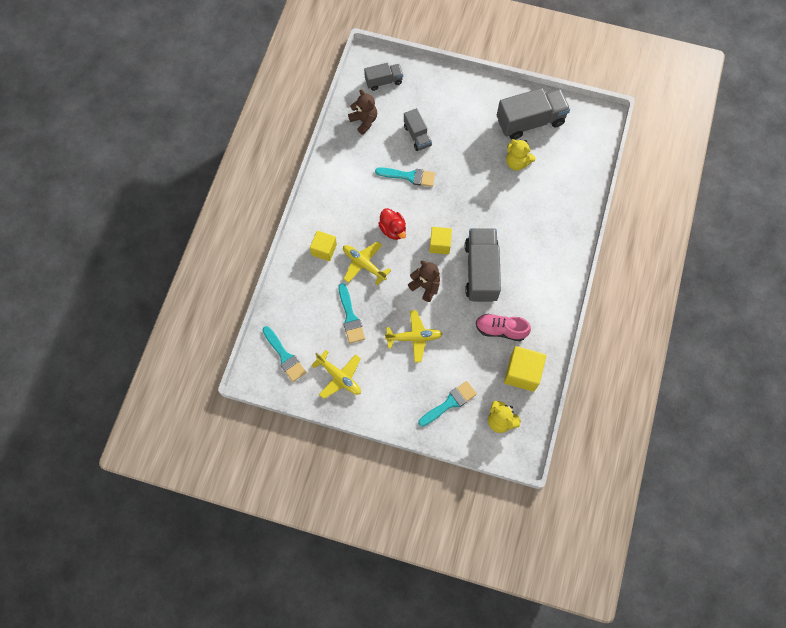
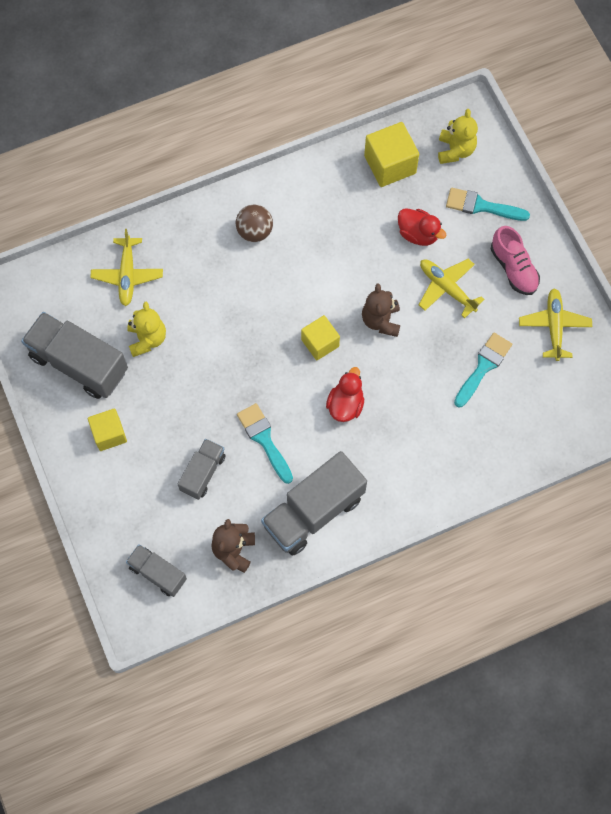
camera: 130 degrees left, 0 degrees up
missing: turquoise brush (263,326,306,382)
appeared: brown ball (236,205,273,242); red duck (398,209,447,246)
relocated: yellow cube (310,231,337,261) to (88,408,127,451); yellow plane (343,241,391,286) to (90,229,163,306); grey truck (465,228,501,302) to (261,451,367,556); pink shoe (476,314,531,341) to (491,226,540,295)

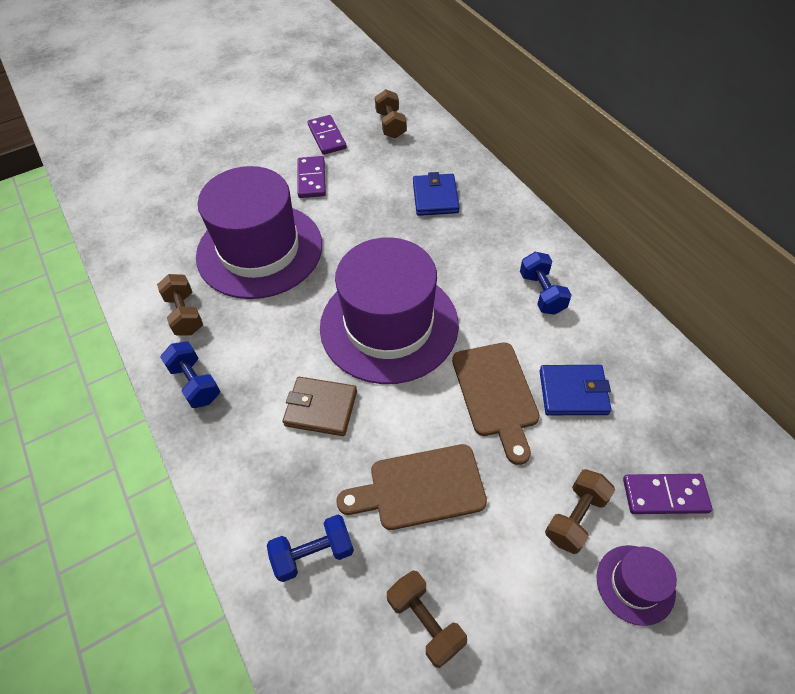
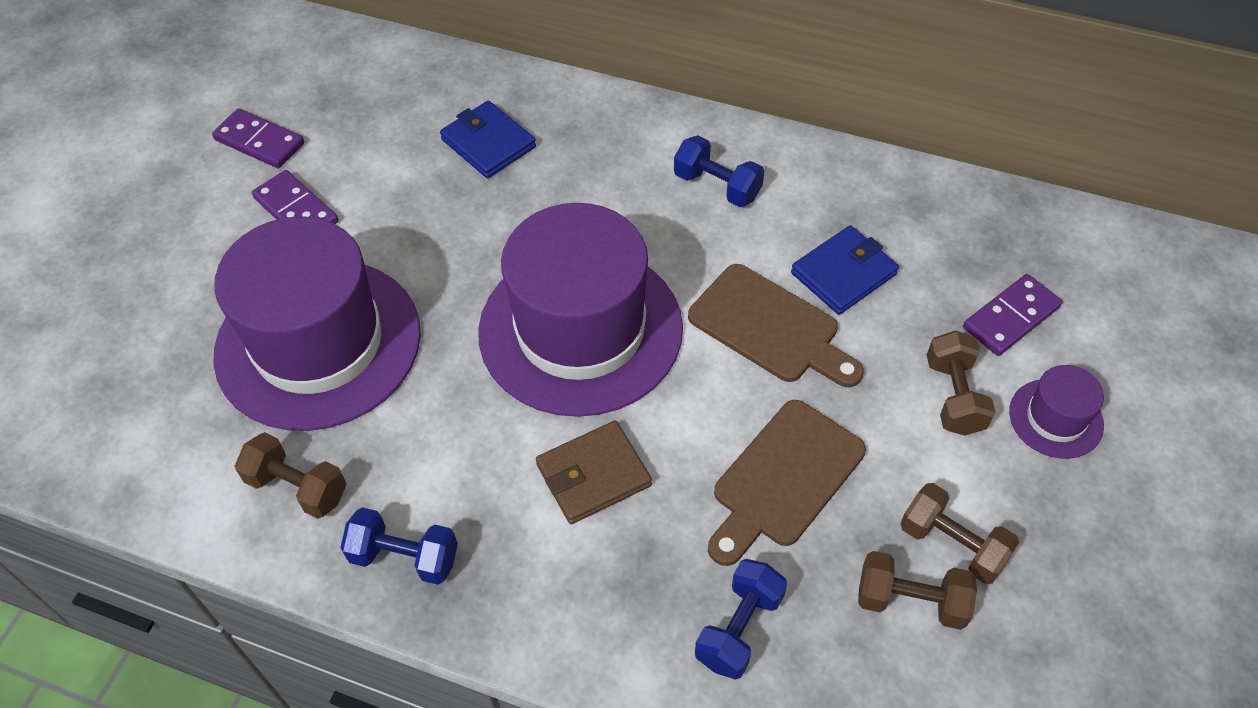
camera: 40 degrees left, 0 degrees up
relocated: brown dumbbell (375,89,407,139) to (900,483,1019,584)

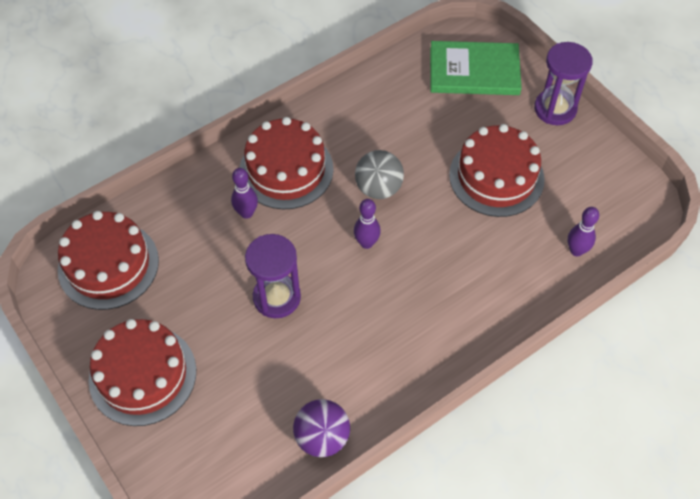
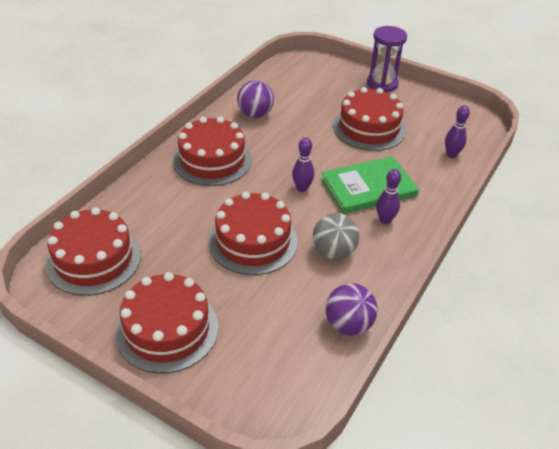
camera: 25 degrees left, 15 degrees down
appeared: purple ball (237,80,274,118)
relocated: grey ball (355,150,404,199) to (313,213,359,260); green book (430,41,522,95) to (321,156,419,214); purple bowling pin (231,168,258,219) to (376,169,401,224)
exchanged: purple hourglass (245,234,301,318) to red cake (209,192,298,275)

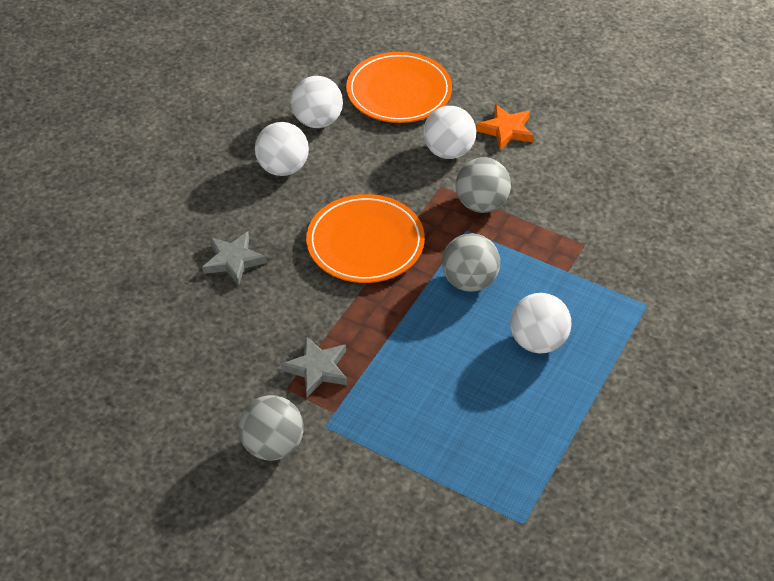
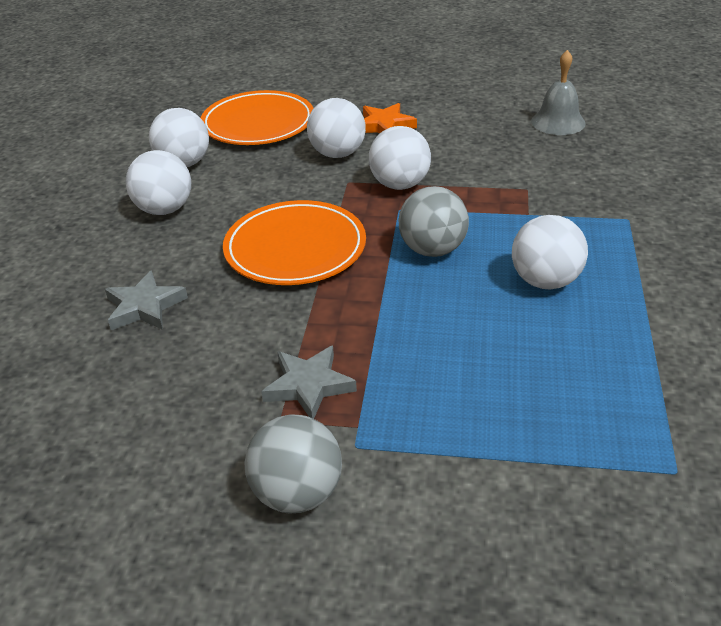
camera: 20 degrees left, 10 degrees down
appeared: grey bell (531,50,586,135)
colour: grey ball (456,157,511,213) to white ball (369,126,431,190)

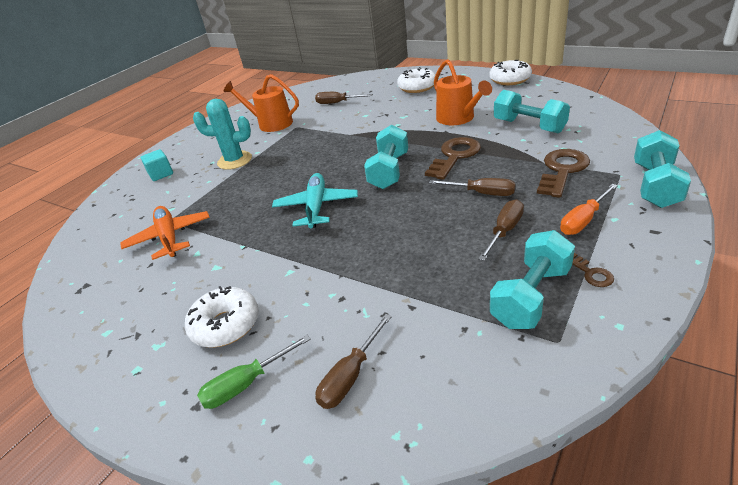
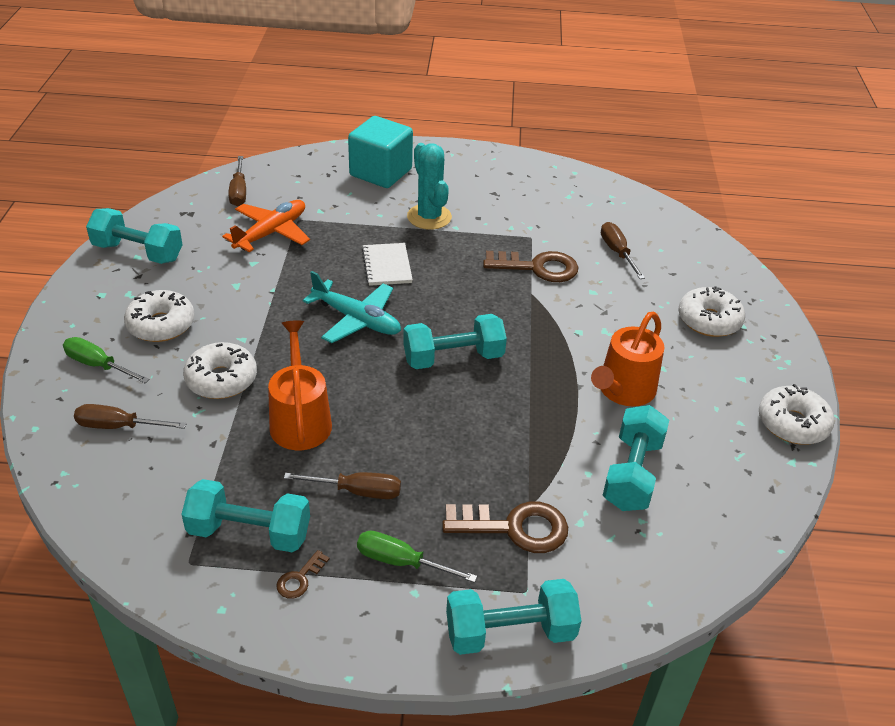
camera: 55 degrees right, 5 degrees up
appeared: turquoise dumbbell (86,208,183,264); white donut (183,342,257,399); white notebook (362,243,413,286)
relocated: brown screwdriver (429,178,516,196) to (228,156,246,206); orange watering can (223,74,299,132) to (268,320,332,450); brown key (425,137,481,180) to (483,251,579,282)
colour: orange screwdriver (560,184,618,235) to green screwdriver (357,531,477,583)
spun: turquoise plane (272,173,358,228) = (303,271,401,343) 60 degrees clockwise
size: turquoise cube (141,149,173,181) = (348,116,413,188) x1.87

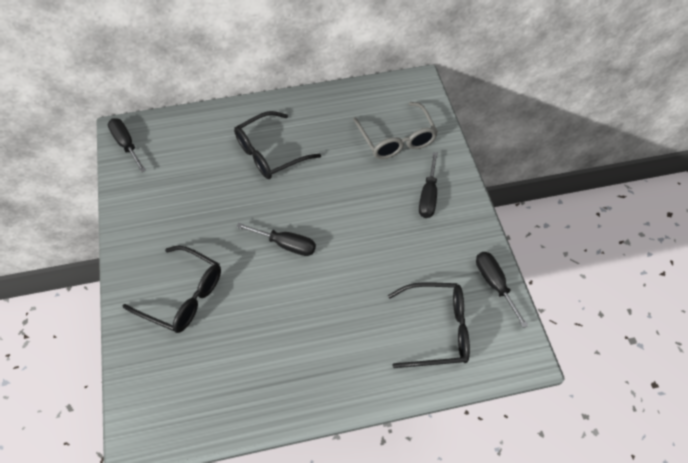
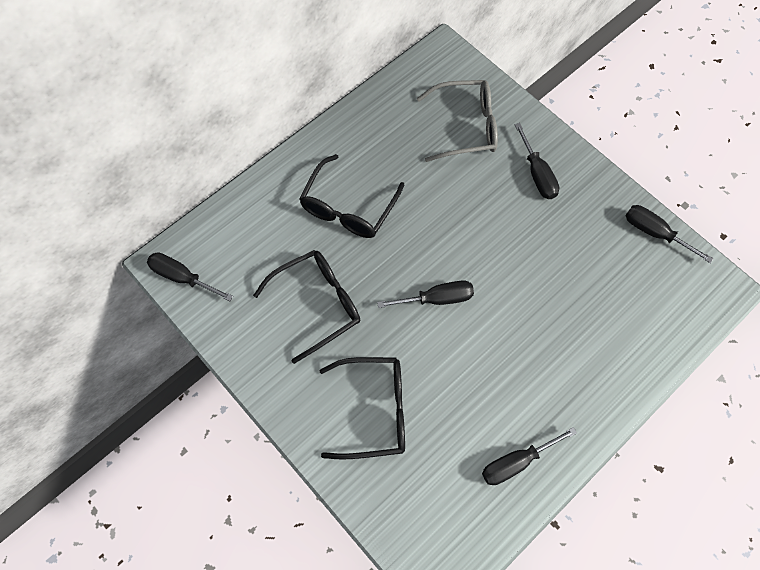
camera: 30 degrees left, 10 degrees up
appeared: black screwdriver (482,427,577,485)
relocated: black glasses (388,282,470,368) to (253,250,360,364)
spun: grey glasses (353,102,438,159) = (417,80,498,162) 45 degrees counterclockwise

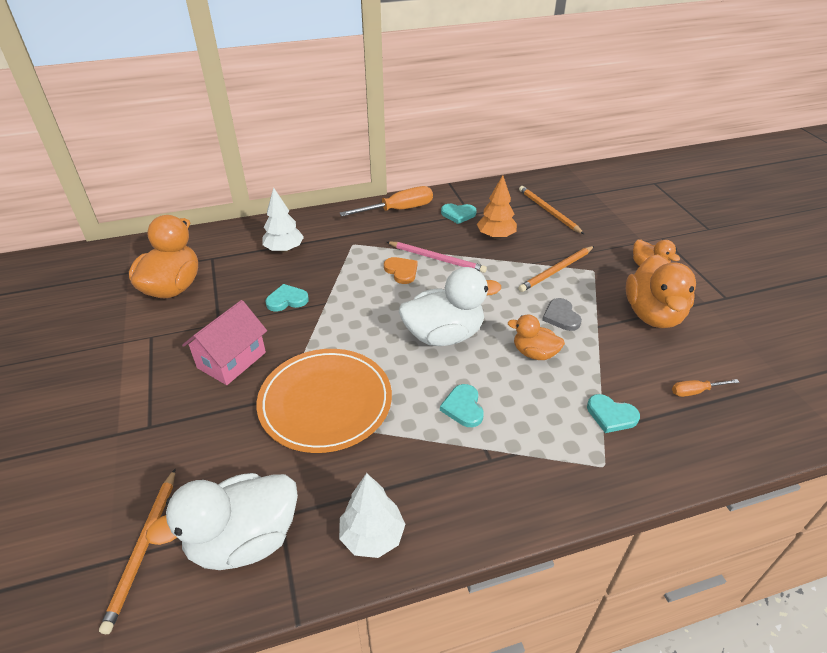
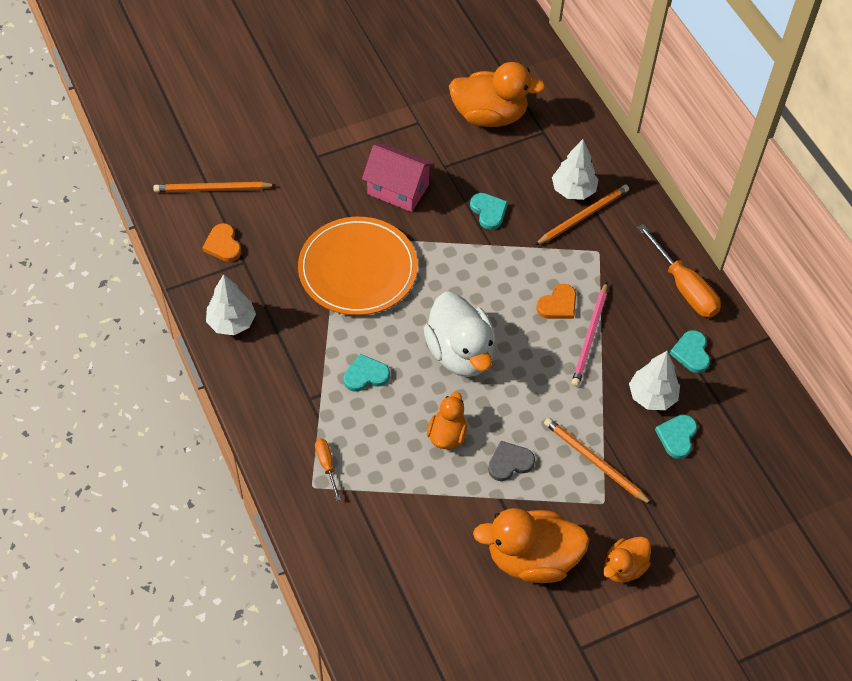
camera: 80 degrees right, 15 degrees up
relocated: orange screwdriver (672,379,739,397) to (315,439,341,501); orange pencil (519,186,584,234) to (535,184,629,245); turquoise heart (587,394,640,433) to (655,415,697,459)
exchanged: white duck (145,473,298,570) to orange heart (202,223,242,262)
colour: orange tree (477,175,517,239) to white tree (629,351,680,410)

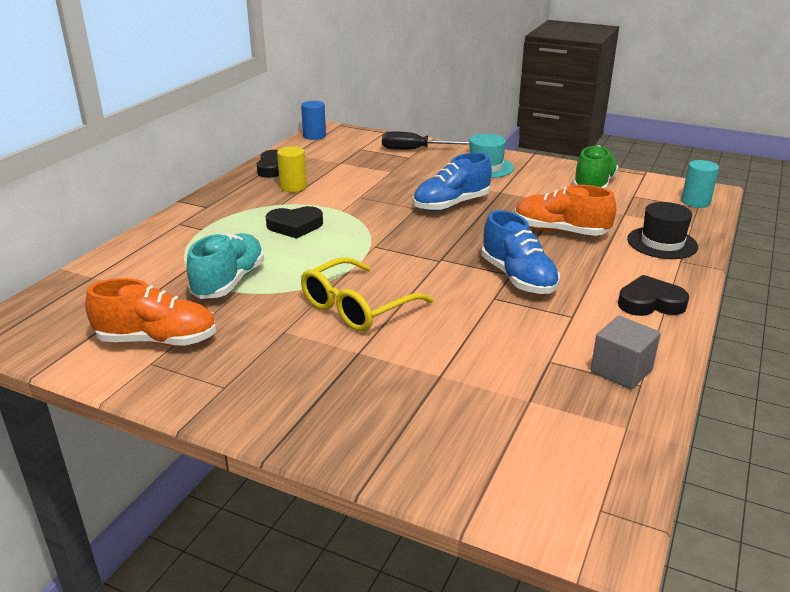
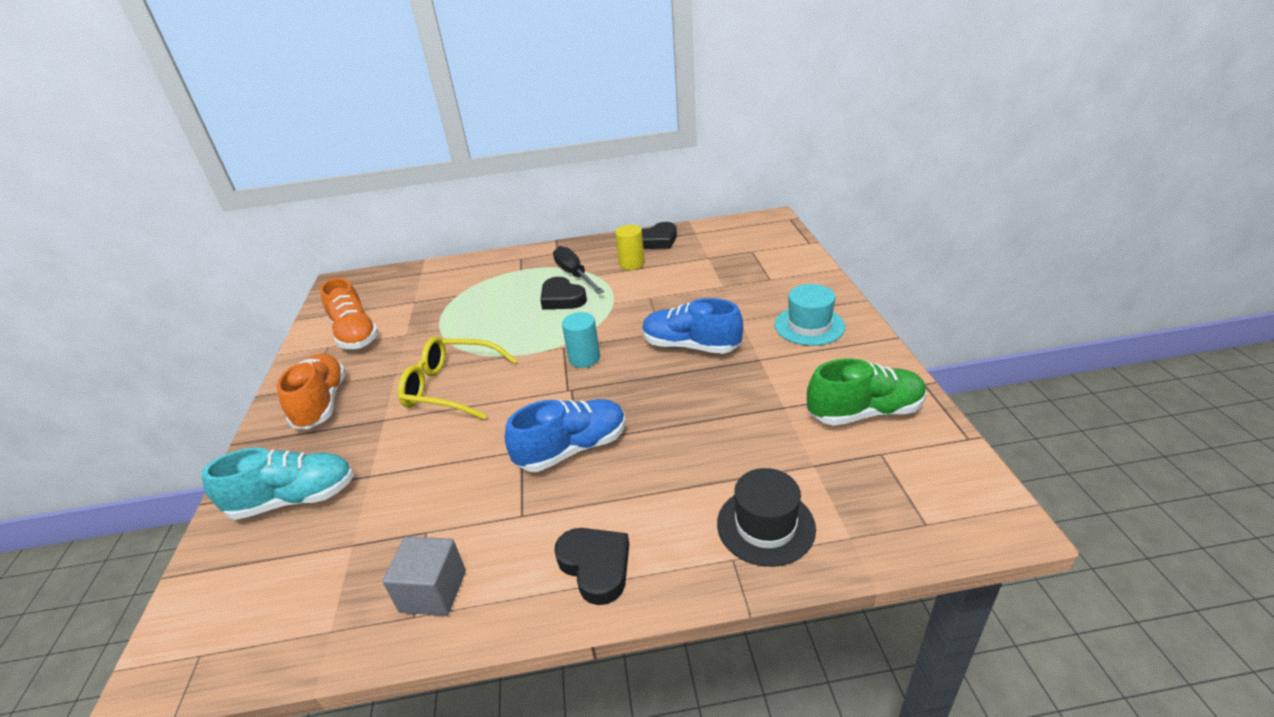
camera: 60 degrees right, 5 degrees up
missing: blue cylinder (301,101,326,140)
relocated: turquoise shoe (187,233,264,299) to (202,447,354,520); orange shoe (515,185,616,236) to (277,354,346,429); black screwdriver (382,131,470,150) to (553,246,604,294); turquoise cylinder (681,160,719,208) to (562,312,600,368)
spun: blue shoe (481,210,560,294) = (505,399,626,472) 150 degrees counterclockwise

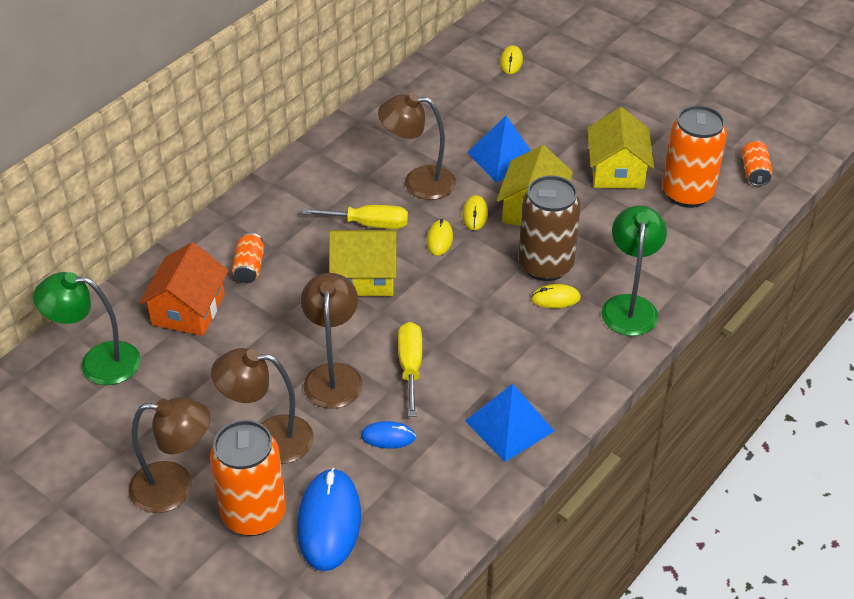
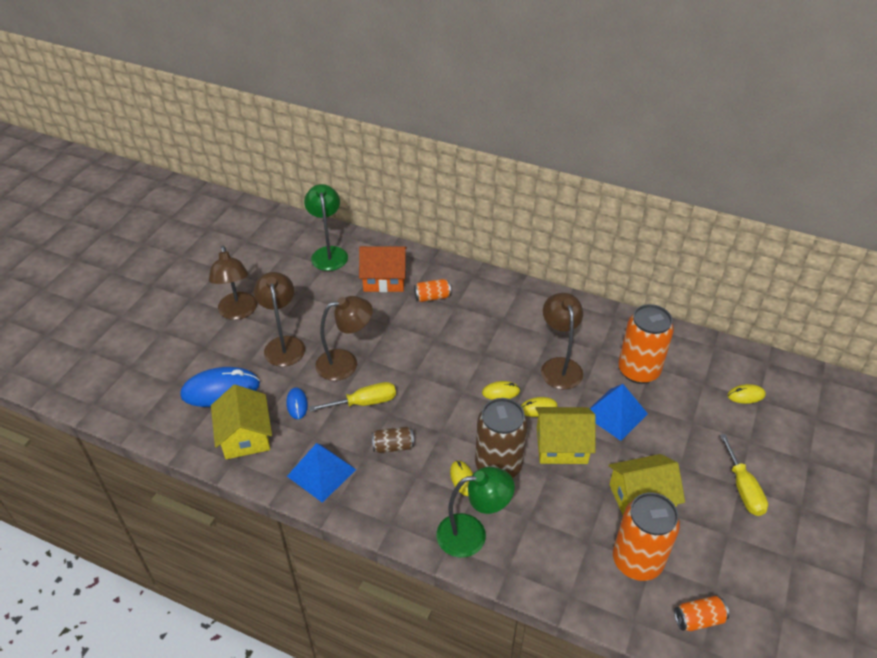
camera: 75 degrees right, 0 degrees up
appeared: brown can (372,427,414,453)
relocated: yellow house (329,230,397,296) to (211,385,272,459); orange can (210,420,286,536) to (618,304,674,384); yellow screwdriver (302,205,408,229) to (720,434,768,516)

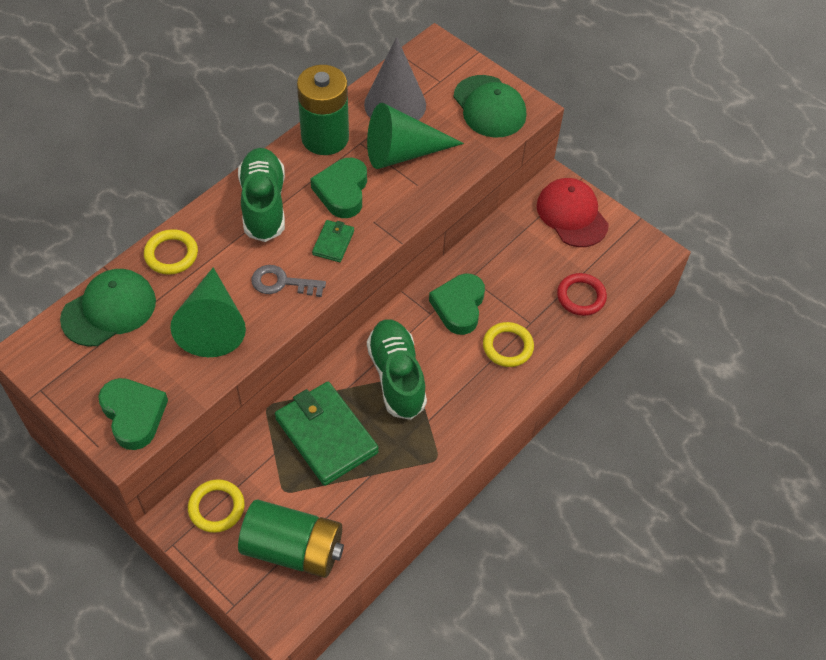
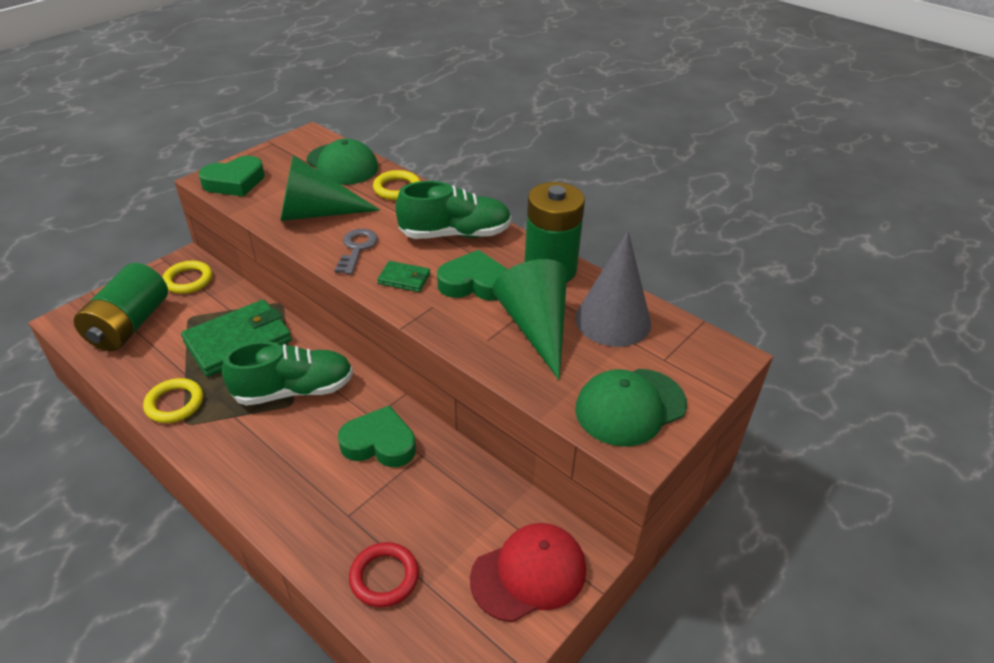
camera: 90 degrees right, 15 degrees down
relocated: yellow ring (483,322,534,367) to (143,378,203,423)

